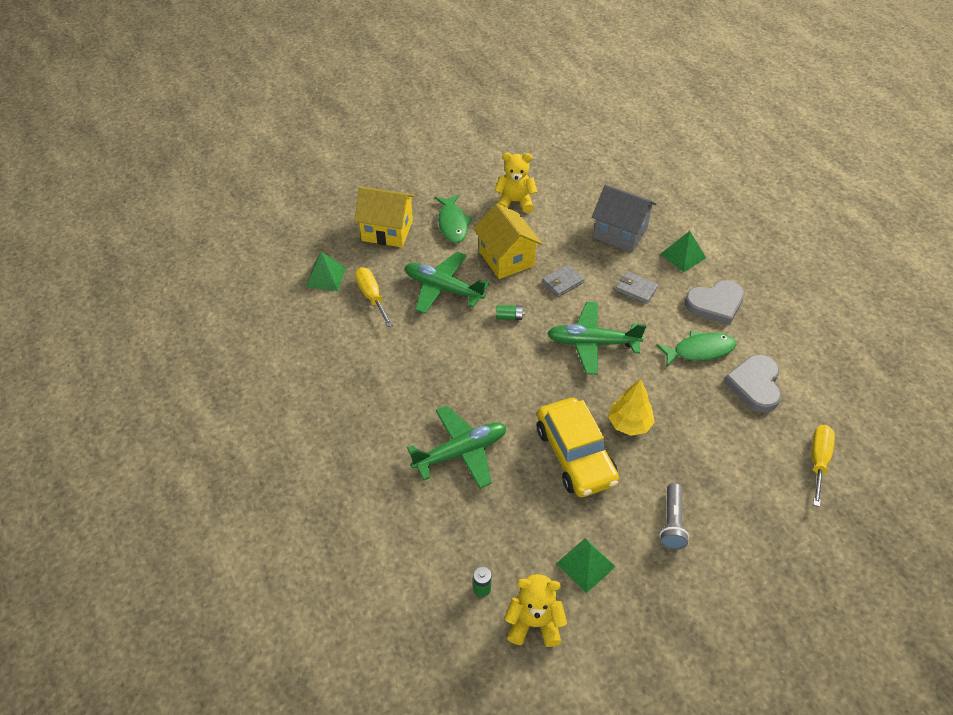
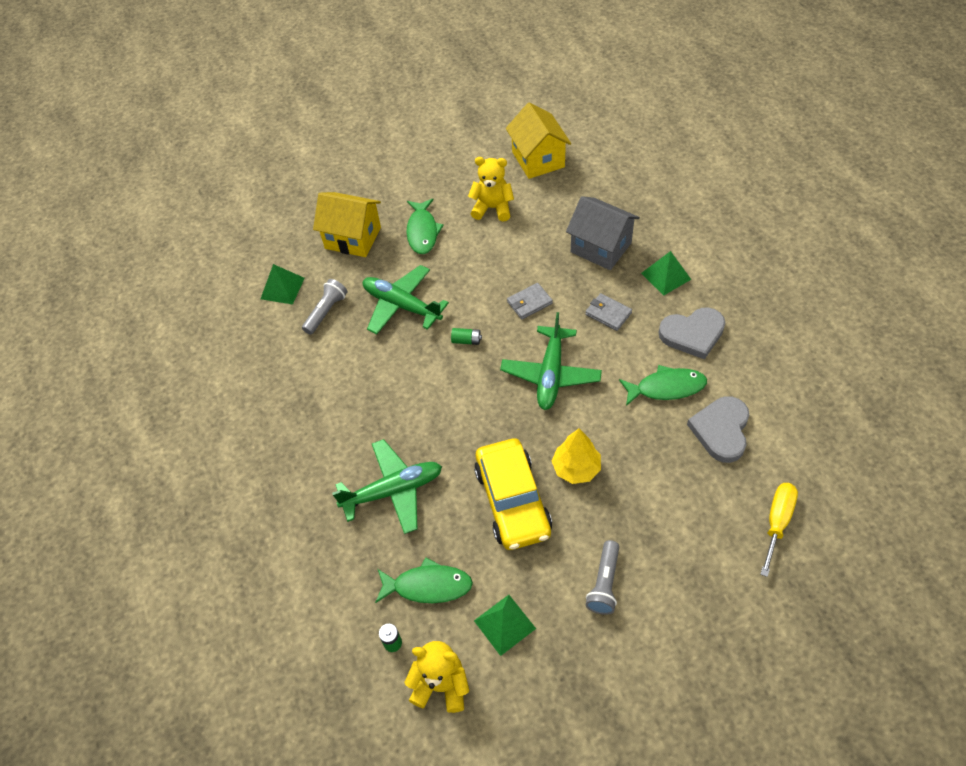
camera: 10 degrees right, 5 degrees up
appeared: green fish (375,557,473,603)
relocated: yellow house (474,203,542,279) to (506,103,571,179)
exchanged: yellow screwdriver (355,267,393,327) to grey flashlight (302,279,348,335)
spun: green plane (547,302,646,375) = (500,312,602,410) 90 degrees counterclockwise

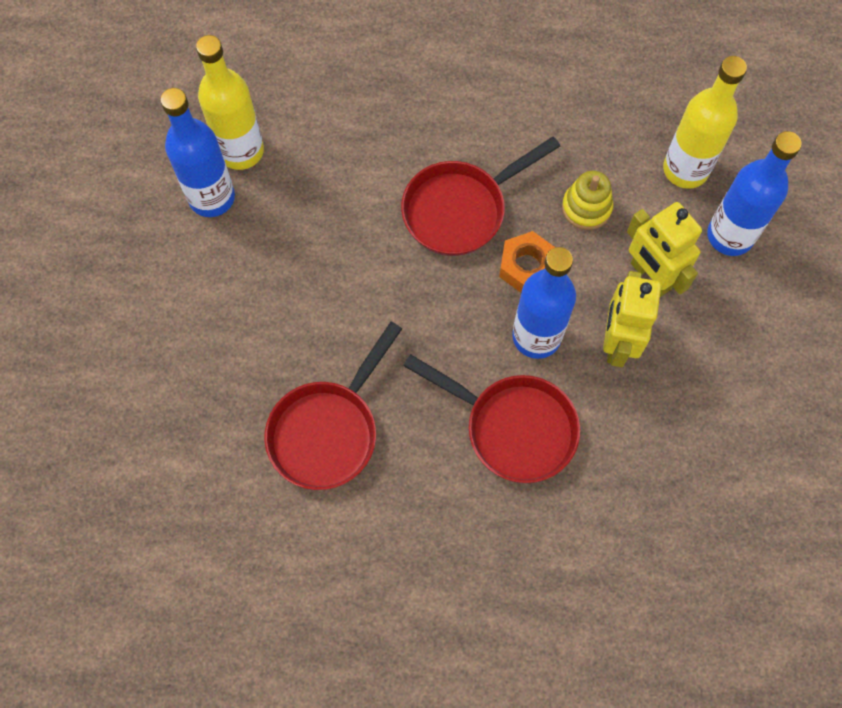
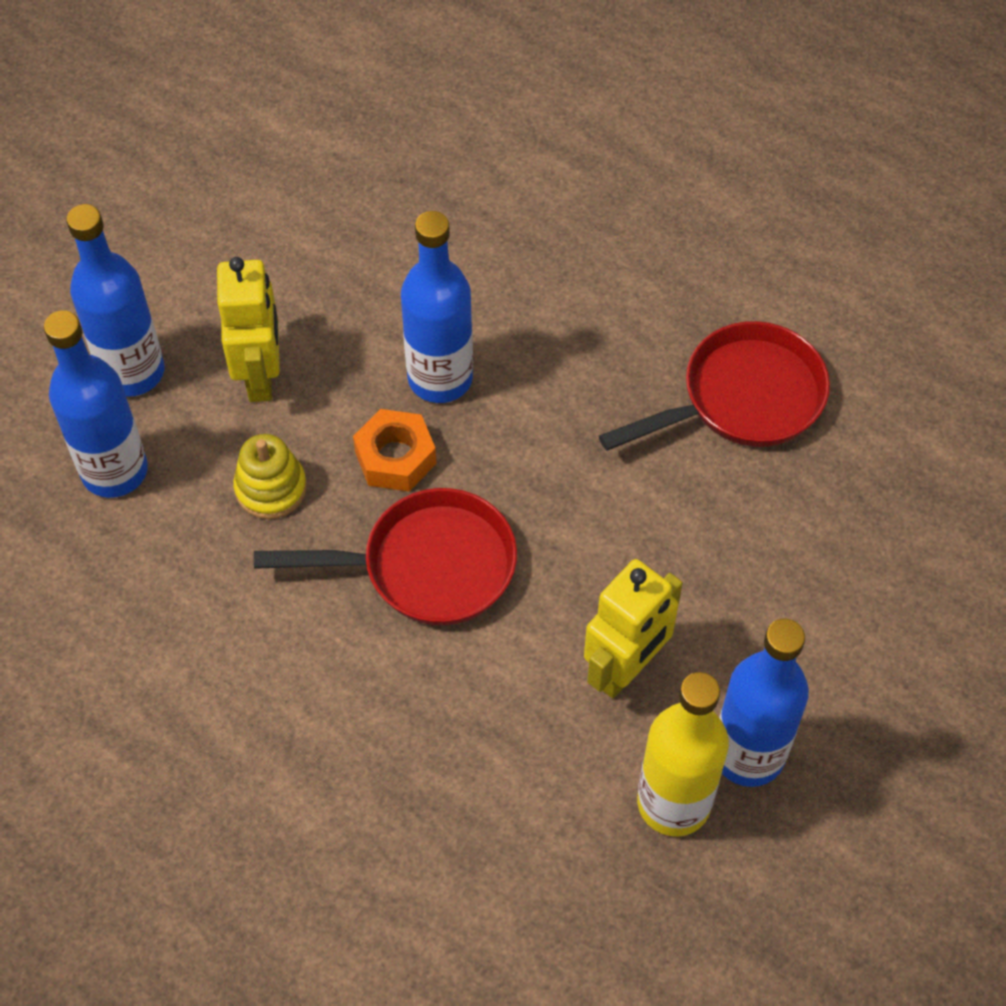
camera: 150 degrees left, 10 degrees down
missing: red pan (403,354,580,483)
relocated: yellow robot (603,271,661,367) to (584,559,683,698)
colour: yellow bottle (663,56,747,189) to blue bottle (44,310,148,498)

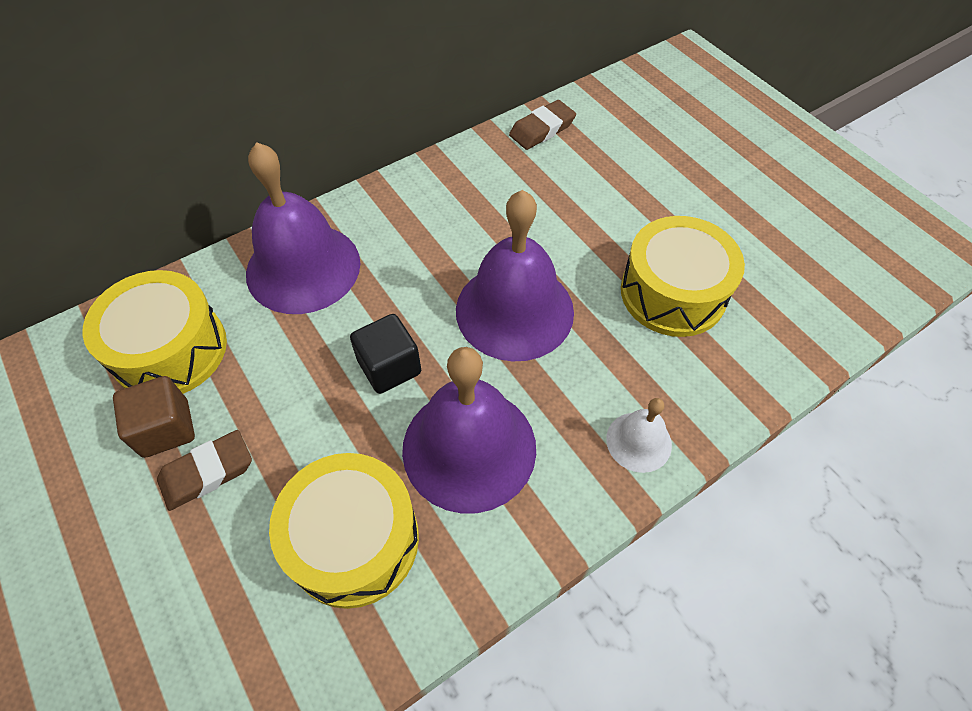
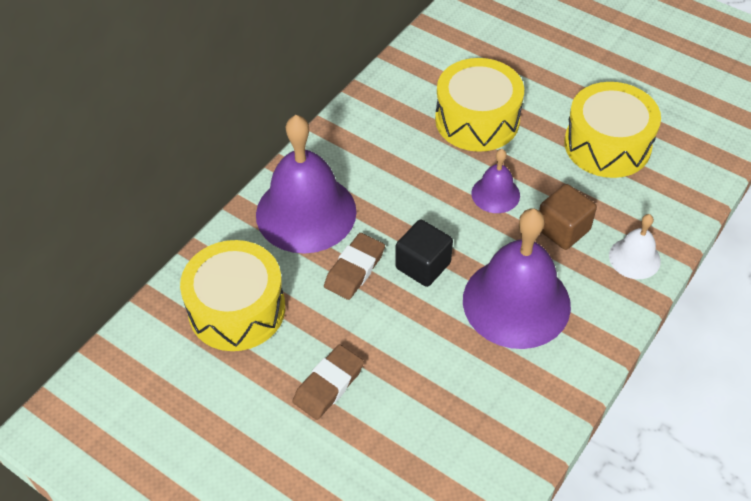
camera: 20 degrees left, 5 degrees down
relocated: brown eraser (509,100,576,150) to (324,233,385,300); yellow drum (269,453,419,609) to (435,58,524,152); brown cube (113,376,195,458) to (539,184,597,250)
size: purple bell (456,190,574,361) = (471,149,520,213) x0.49

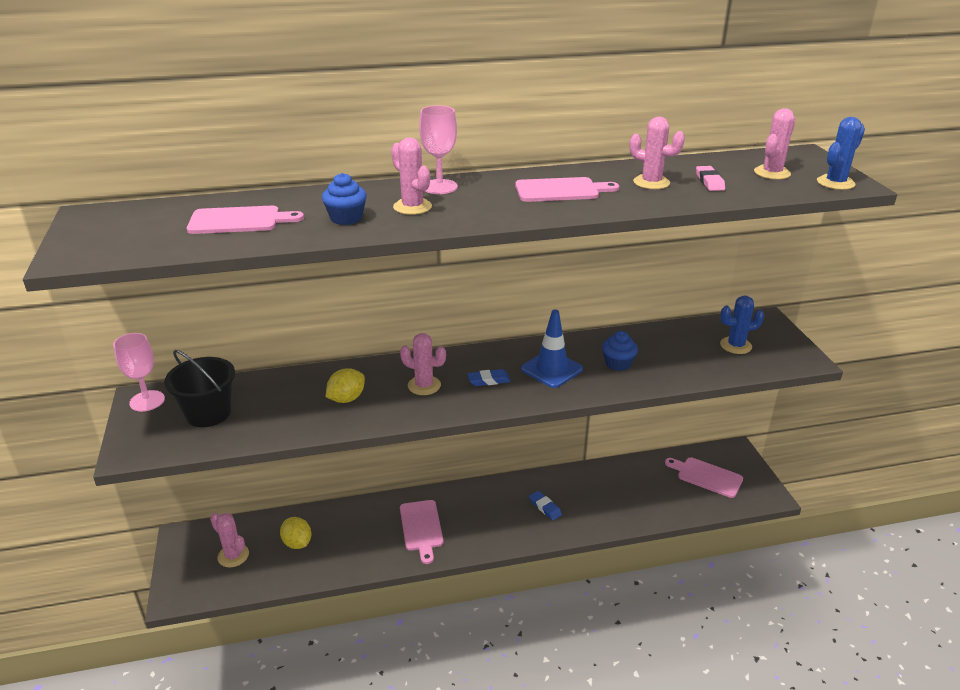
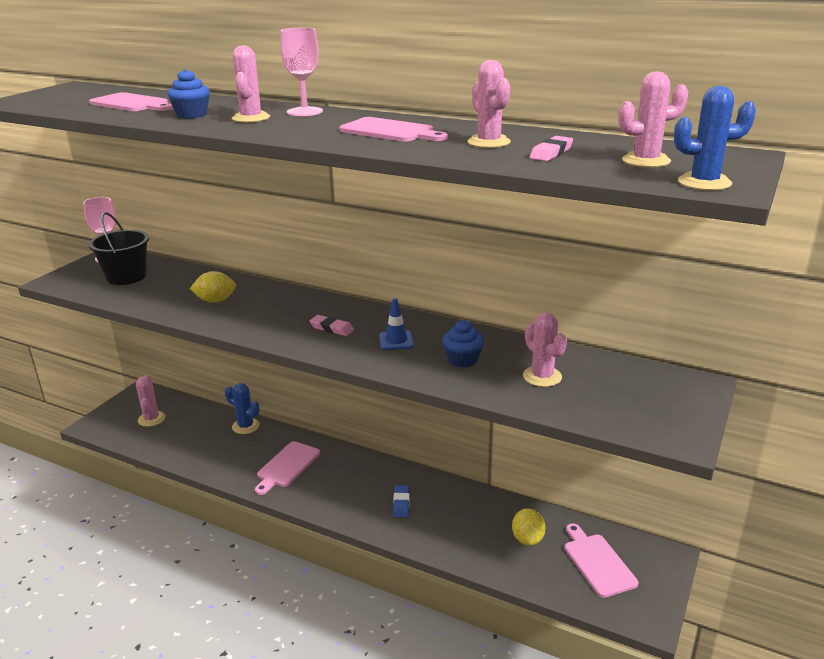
camera: 40 degrees right, 5 degrees down
relocated: blue cactus (720,296,764,354) to (225,383,260,434); yellow lemon (280,517,311,549) to (512,508,545,546); pink cactus (400,333,446,395) to (523,312,567,387)
colour: blue eraser (467,369,511,386) to pink eraser (310,315,354,336)
size: blue traffic cone (521,309,583,388) = (379,298,414,350) x0.63

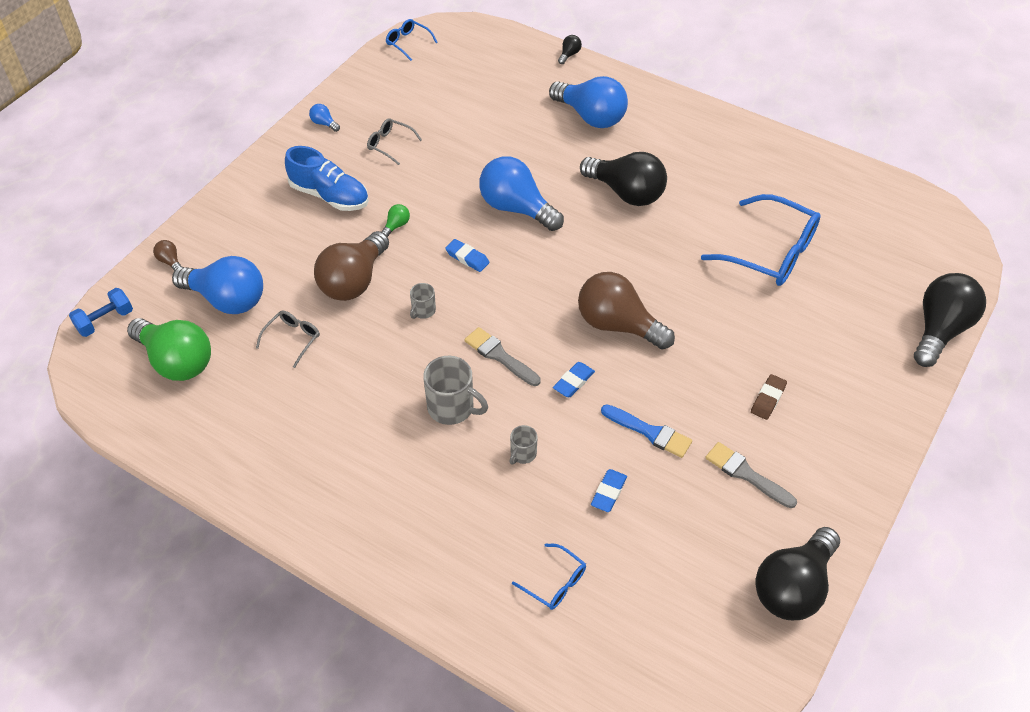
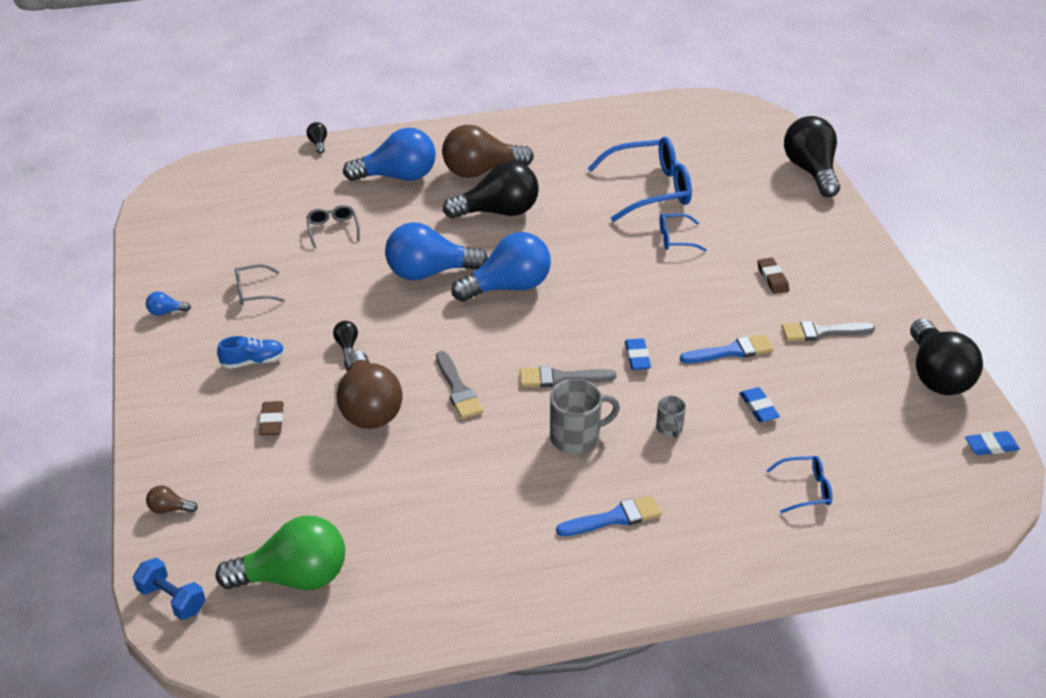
camera: 45 degrees left, 10 degrees down
appeared: brown eraser (259,401,284,436); blue brush (556,495,662,536)
relocated: grey glasses (256,310,320,368) to (306,205,360,248); brown light bulb (578,272,675,350) to (442,125,534,178); blue light bulb (172,256,263,314) to (452,232,551,302); blue glasses (386,19,438,61) to (660,213,707,251); blue eraser (445,239,490,272) to (965,431,1020,455)
exchanged: grey mug (410,283,436,319) to grey brush (436,351,483,419)
colour: green light bulb (382,204,410,237) to black light bulb (333,321,358,359)
spun: blue dumbbell (69,288,133,337) = (133,558,206,620) 60 degrees counterclockwise
size: blue shoe (285,146,369,211) = (217,336,285,369) x0.60

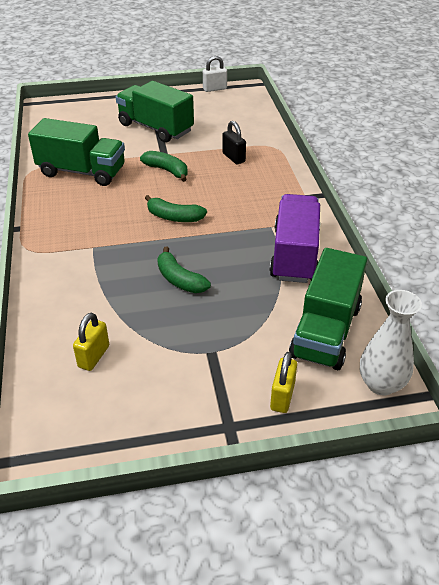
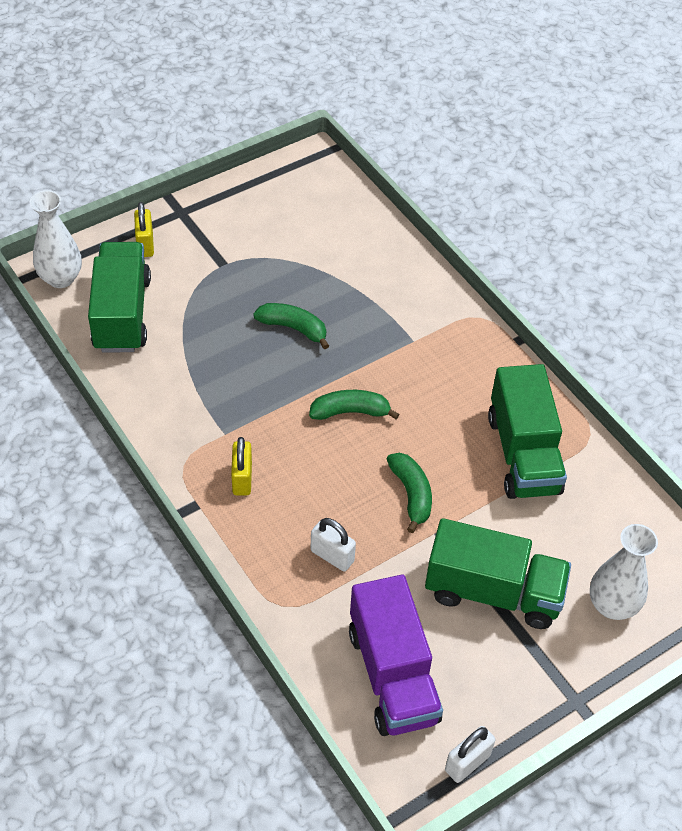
camera: 155 degrees right, 10 degrees up
appeared: white vase (590,524,658,620)
relocated: yellow padlock (73,313,109,371) to (231,437,252,496); purple truck (269,194,320,283) to (349,575,443,736)
colour: black padlock (222,121,246,164) to white padlock (311,518,356,572)
spun: green banana (140,151,188,182) = (387,453,432,533) 120 degrees counterclockwise; green truck (28,118,125,186) = (488,364,567,499) 90 degrees counterclockwise

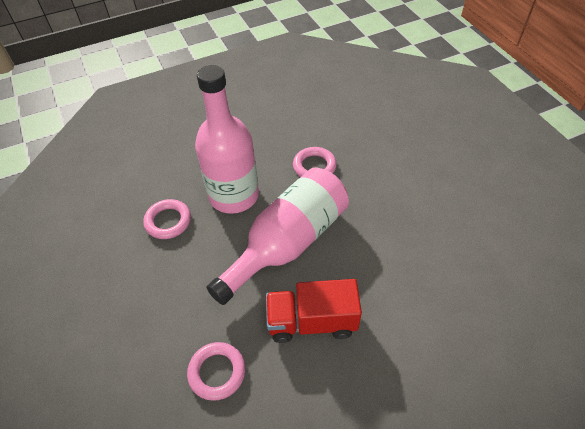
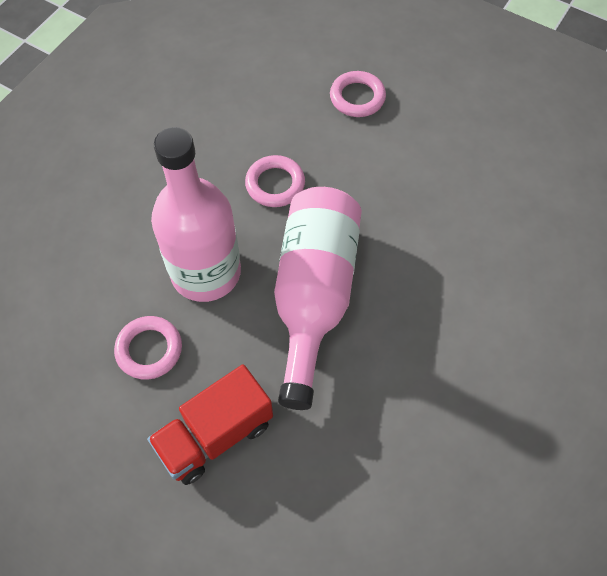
camera: 35 degrees left, 10 degrees up
relocated: red truck (266,279,362,343) to (147,364,273,485); pink ring (187,342,245,401) to (330,71,386,117)

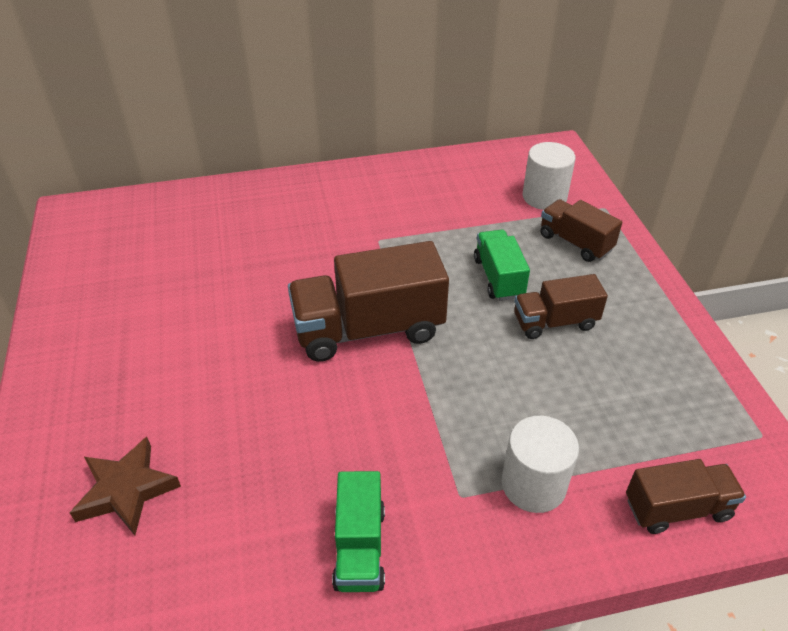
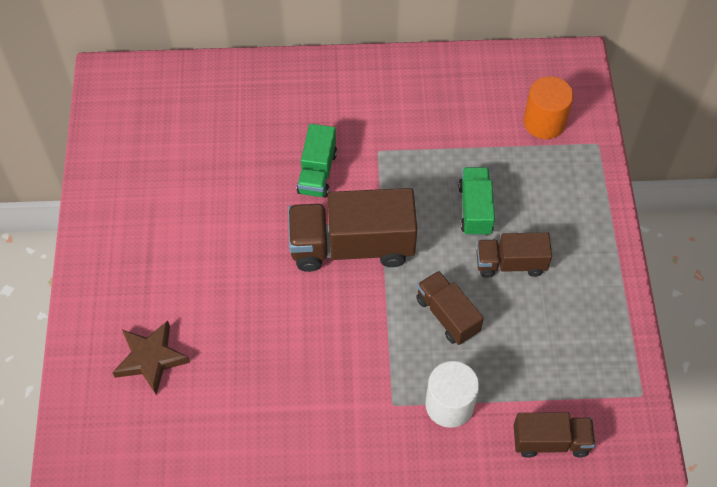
camera: 10 degrees right, 15 degrees up
relocated: green truck (332,471,385,592) to (297,124,337,198); brown truck (540,199,622,262) to (416,271,484,345)
colour: white cylinder (522,142,575,210) to orange cylinder (523,76,574,139)

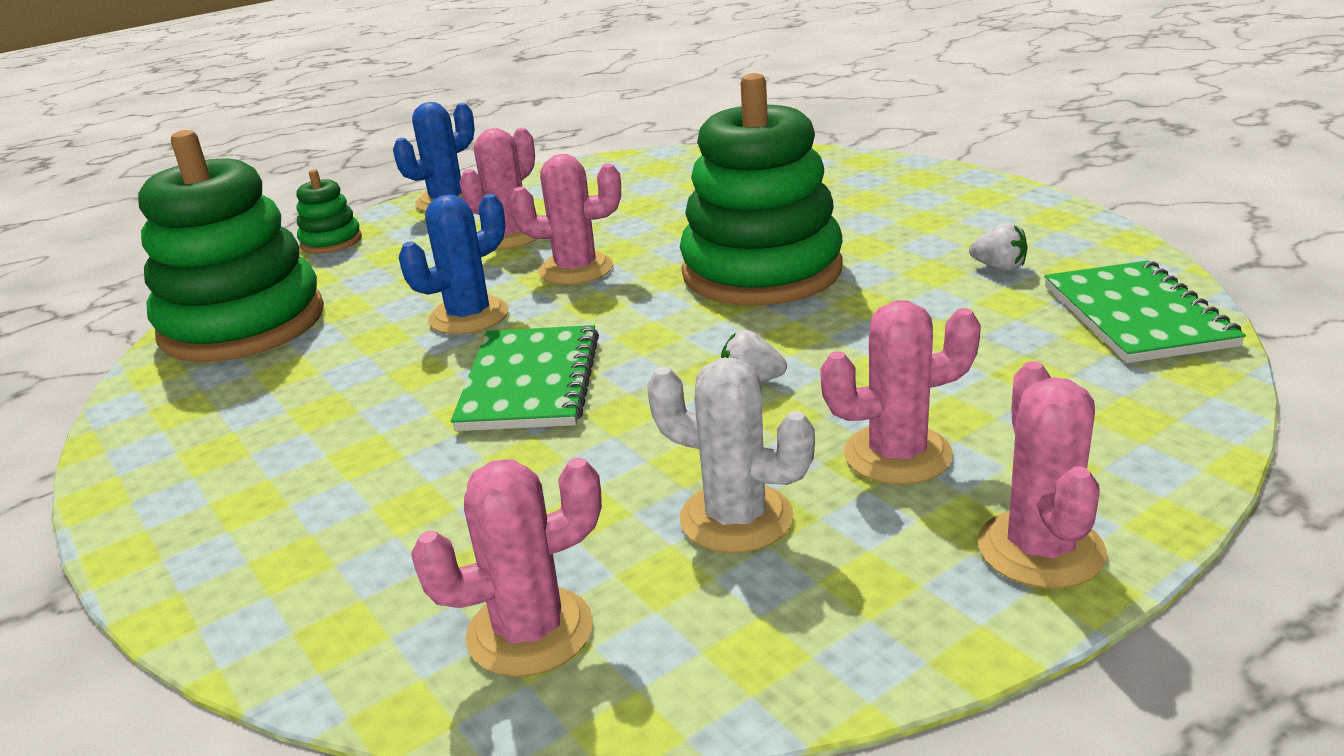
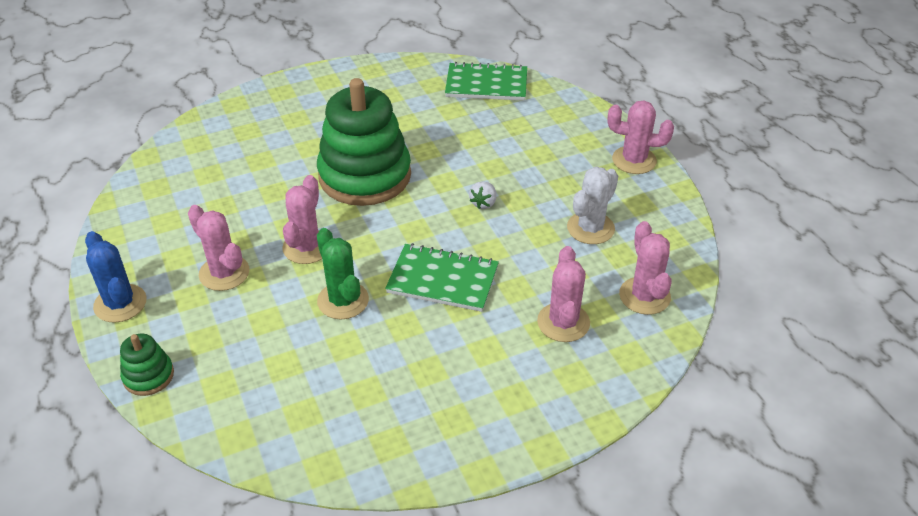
camera: 80 degrees left, 15 degrees up
missing: green stacking toy (138,130,324,362); white strawberry (969,222,1028,272)
relocated: pink cactus (820,300,981,485) to (537,246,590,342)
colour: blue cactus (399,194,509,334) to green cactus (317,228,369,319)

